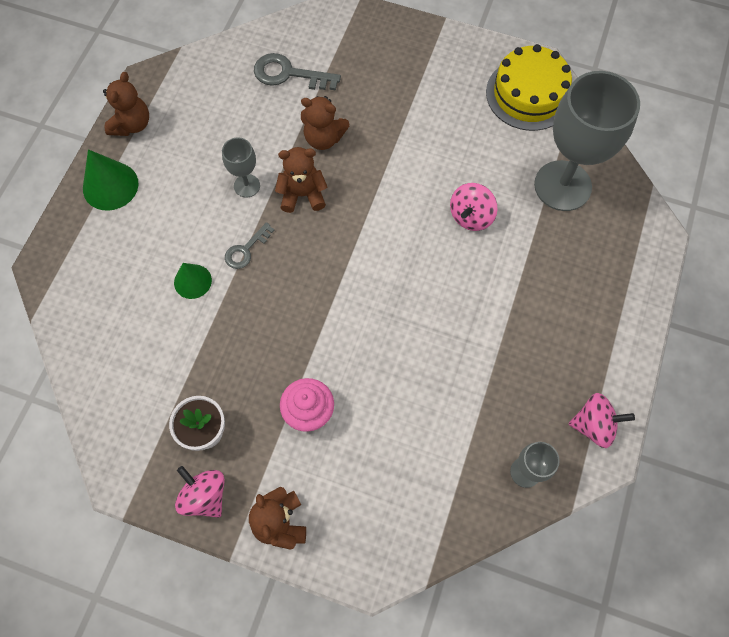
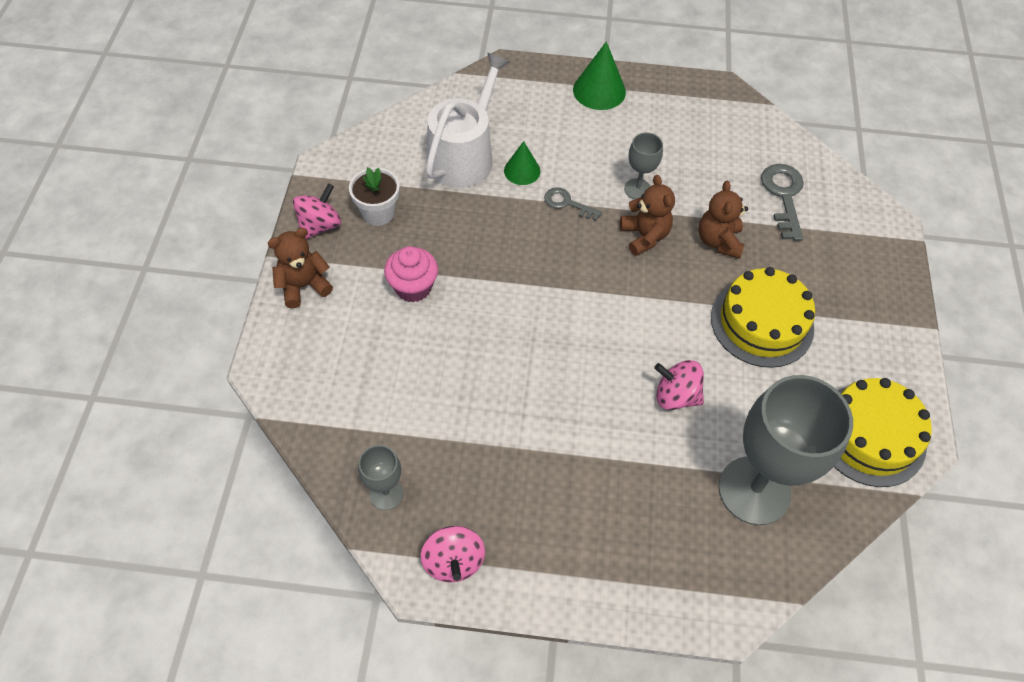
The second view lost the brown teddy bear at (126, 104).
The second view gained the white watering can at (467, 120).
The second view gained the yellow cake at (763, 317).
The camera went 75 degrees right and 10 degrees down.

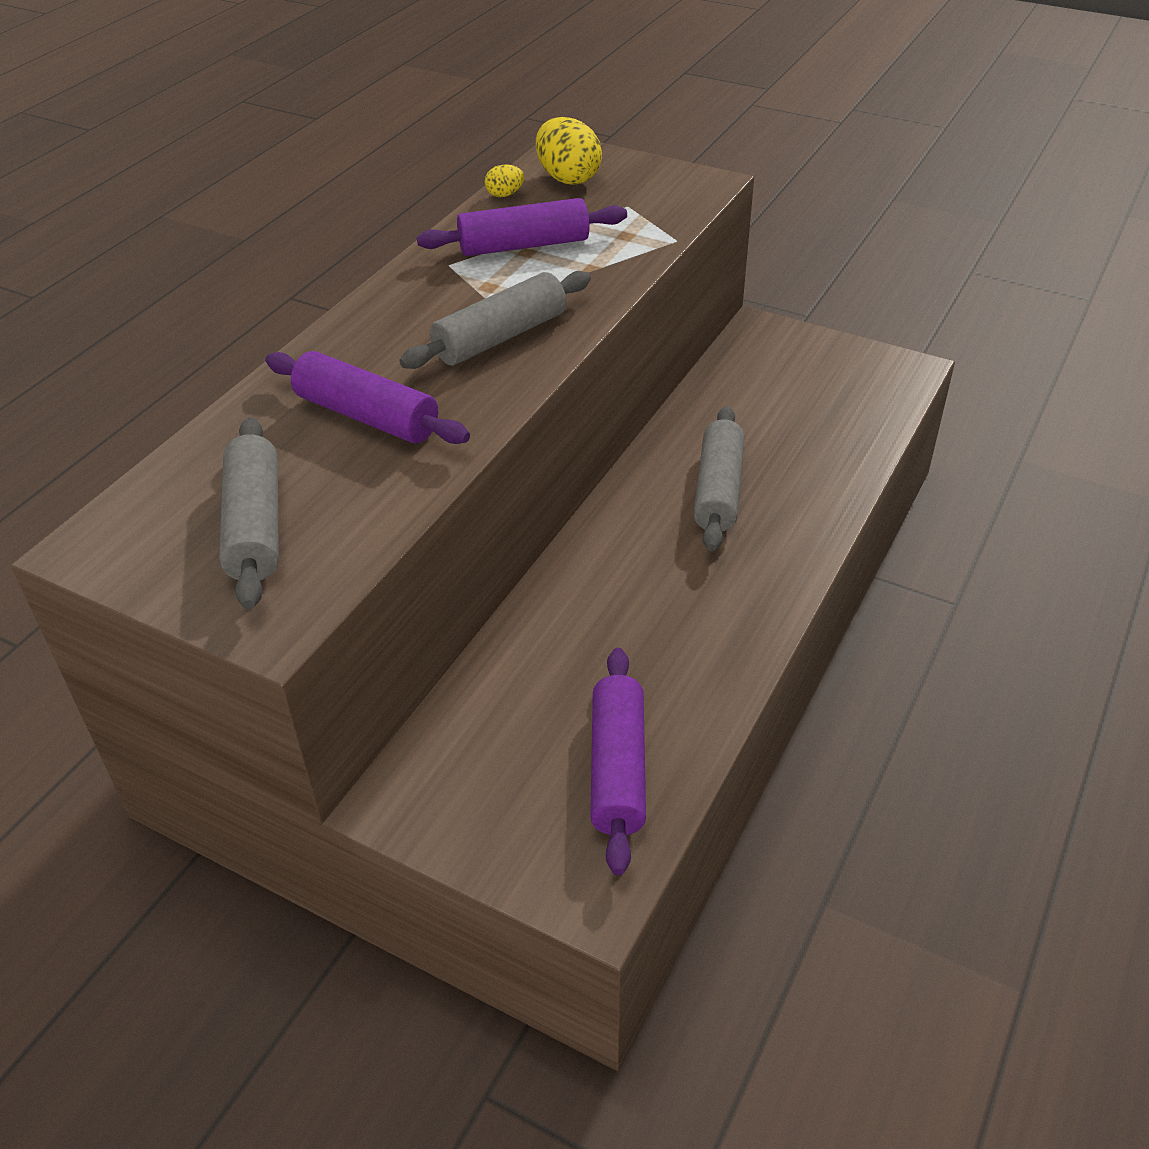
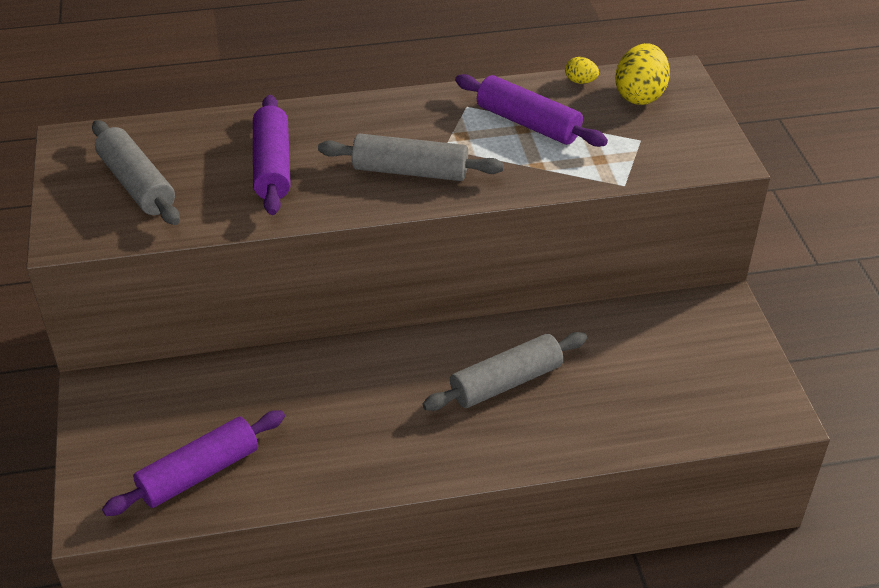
The grey rolling pin at (249, 513) ended up facing another way, 75 degrees counterclockwise from before.
The camera went 50 degrees right and 0 degrees up.

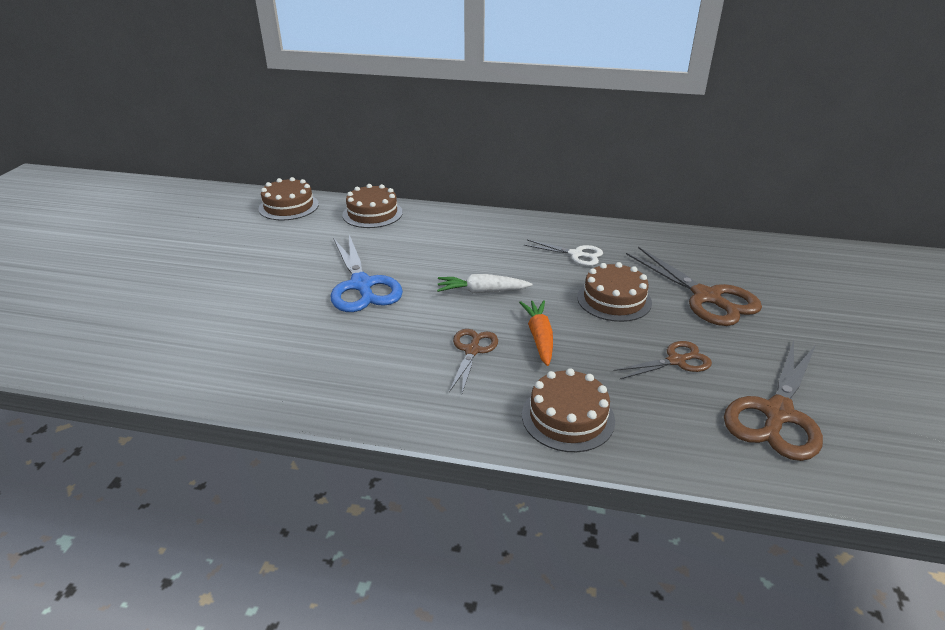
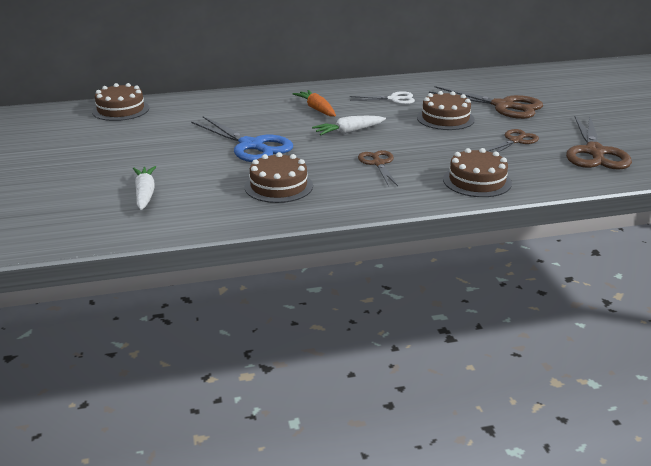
The second view gained the white carrot at (144, 188).
The brown cake ended up elsewhere, having gone from (372, 206) to (279, 177).
The orange carrot ended up elsewhere, having gone from (536, 333) to (314, 103).
The camera went 25 degrees left and 5 degrees down.

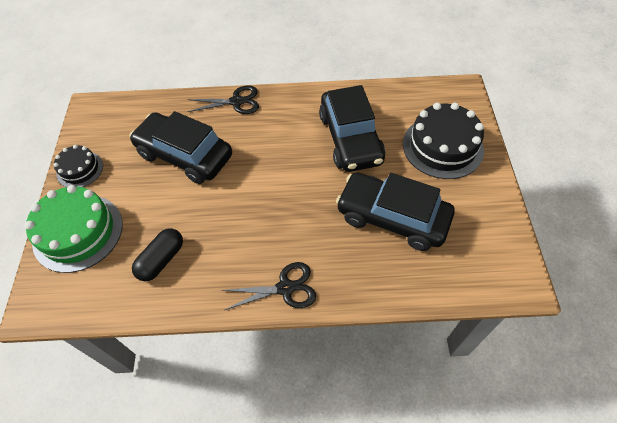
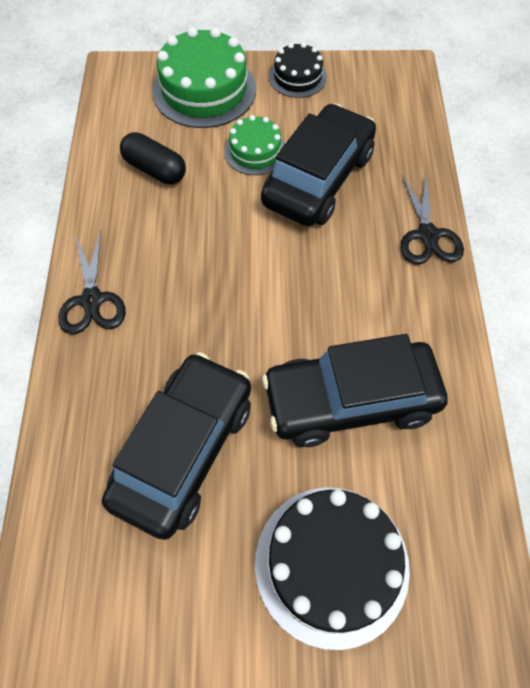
The second view gained the green cake at (254, 145).
The camera went 90 degrees right and 5 degrees up.

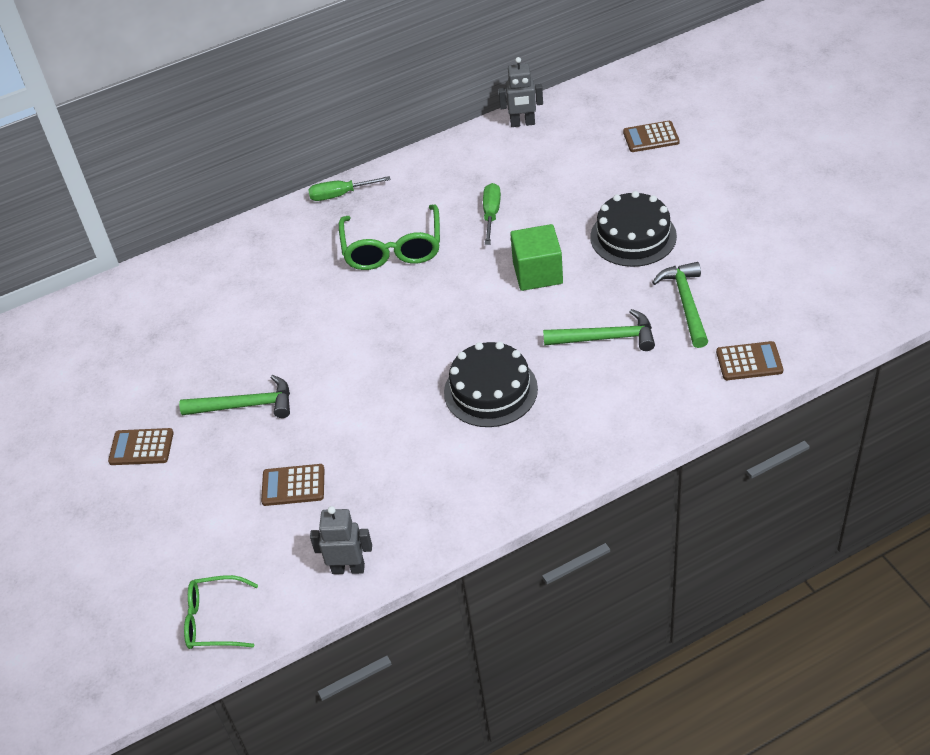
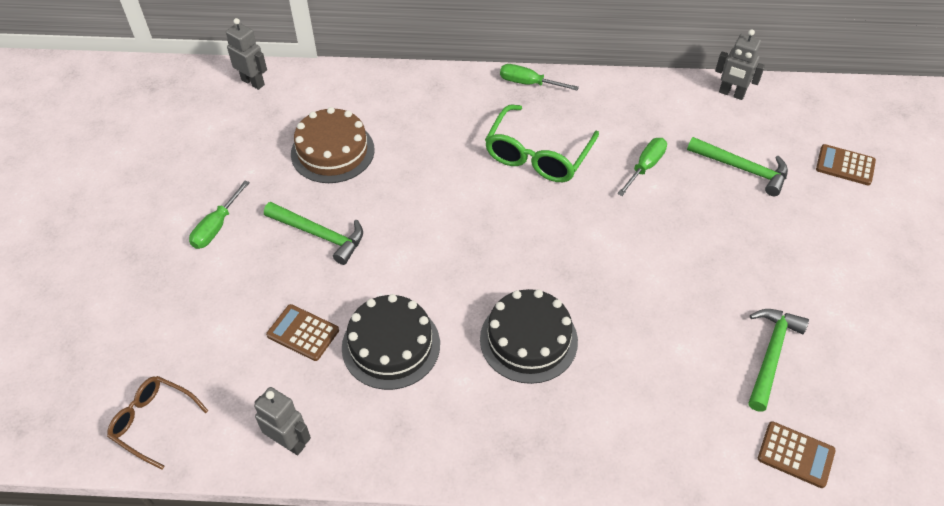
The second view lost the green cube at (536, 257).
The second view gained the grey robot at (246, 54).
The second view gained the brown cake at (333, 145).
The green hammer ended up elsewhere, having gone from (599, 330) to (737, 166).
The black cake ended up elsewhere, having gone from (633, 229) to (391, 342).
Where the brown calculator stood at (141, 446), the green screwdriver came to stand at (219, 215).
What was the green glasses at (221, 612) turned into the brown glasses at (157, 423).
The camera went 25 degrees right and 5 degrees up.

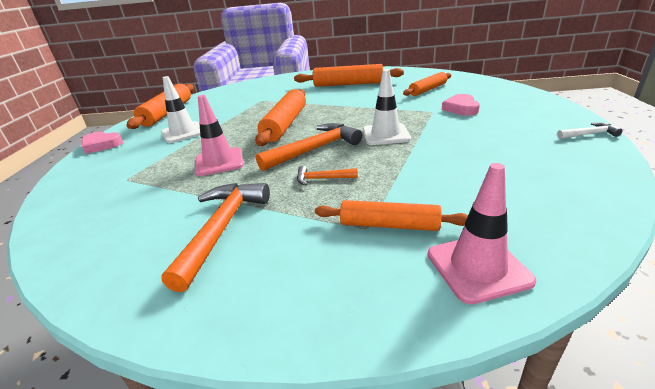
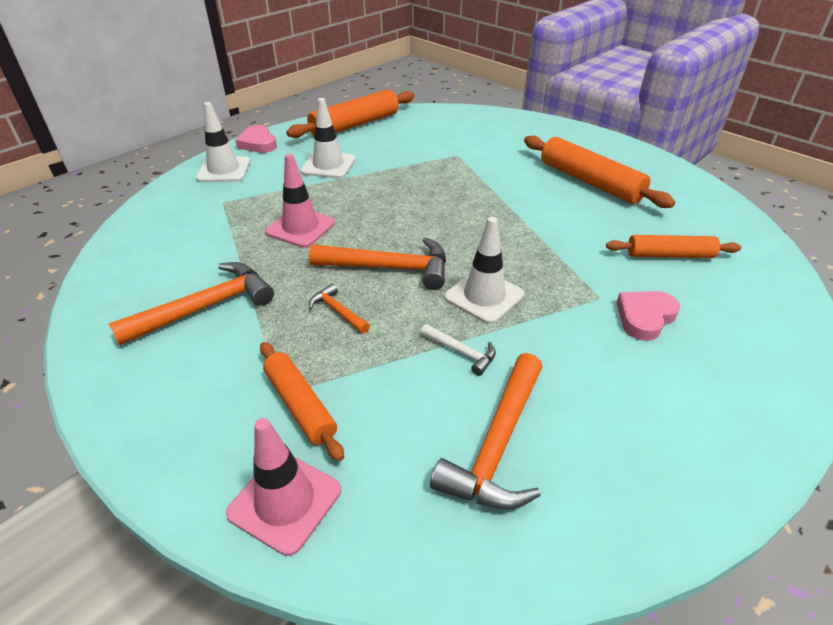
The second view lost the orange rolling pin at (280, 117).
The second view gained the white traffic cone at (223, 142).
The second view gained the orange hammer at (486, 431).
The white hammer ended up elsewhere, having gone from (590, 130) to (458, 350).
The camera went 40 degrees right and 10 degrees up.

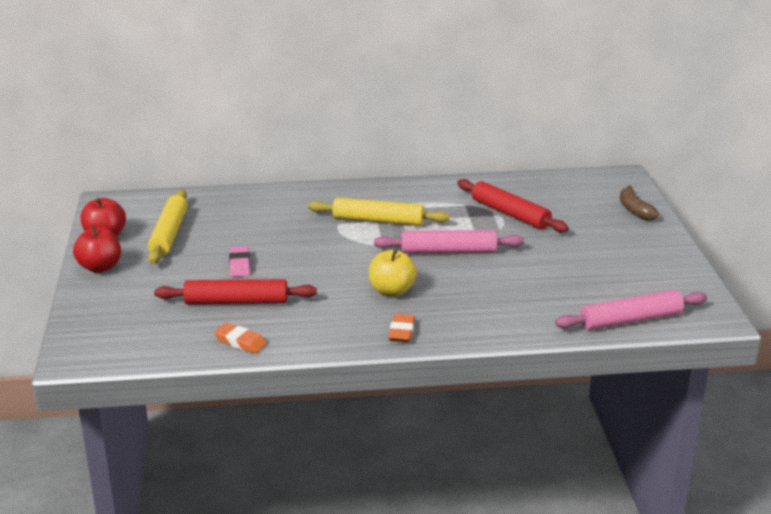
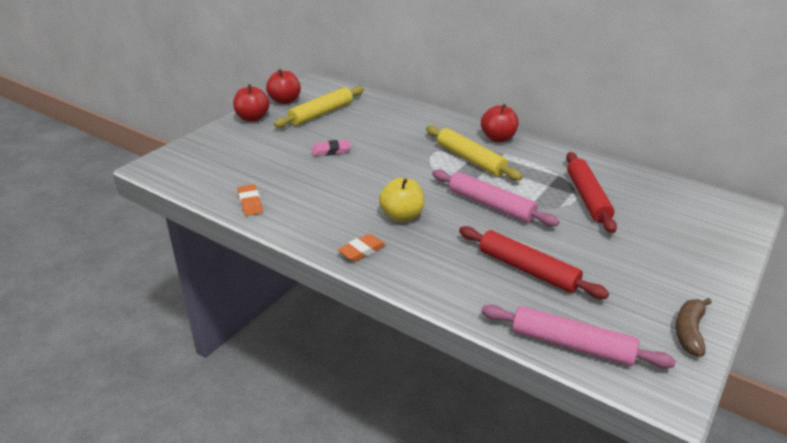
The second view gained the red apple at (499, 123).
The red rolling pin ended up elsewhere, having gone from (235, 291) to (534, 262).
The brown banana ended up elsewhere, having gone from (639, 202) to (693, 327).
The pink eraser at (239, 261) ended up facing another way, 45 degrees clockwise from before.
The camera went 40 degrees right and 5 degrees up.

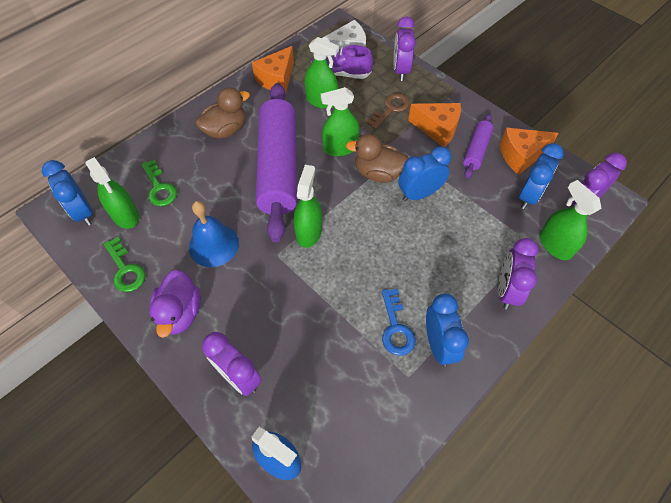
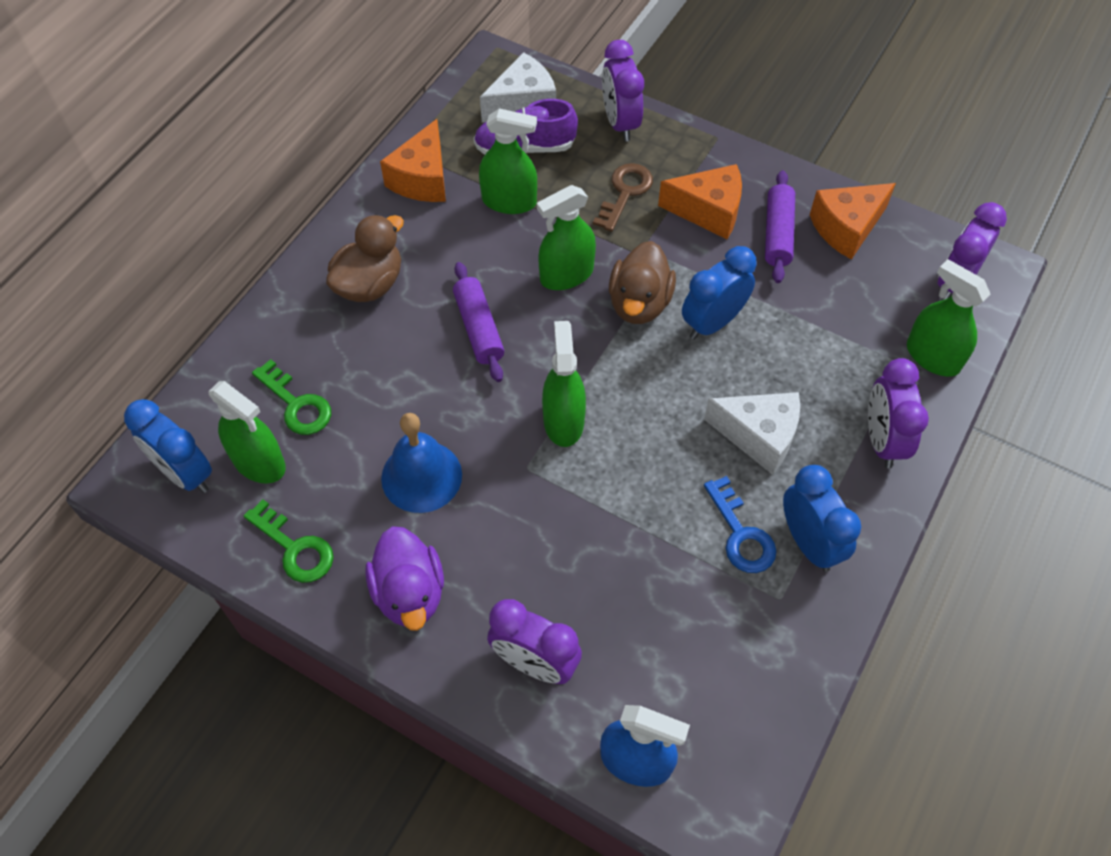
The second view lost the blue clock at (541, 176).
The second view gained the white cheese at (752, 433).
The brown duck at (377, 158) ended up facing another way, 75 degrees counterclockwise from before.
The size of the purple rolling pin at (276, 162) changed by a factor of 0.47.
The camera went 15 degrees left and 0 degrees up.

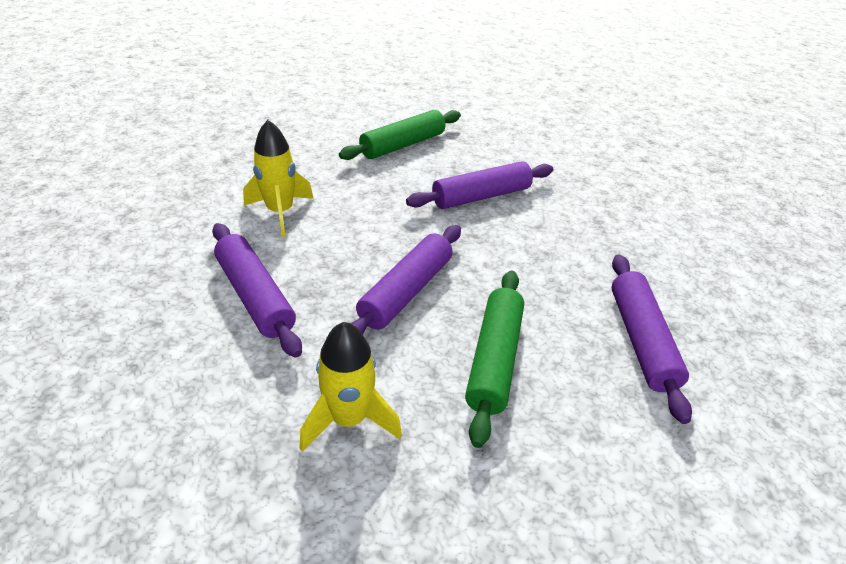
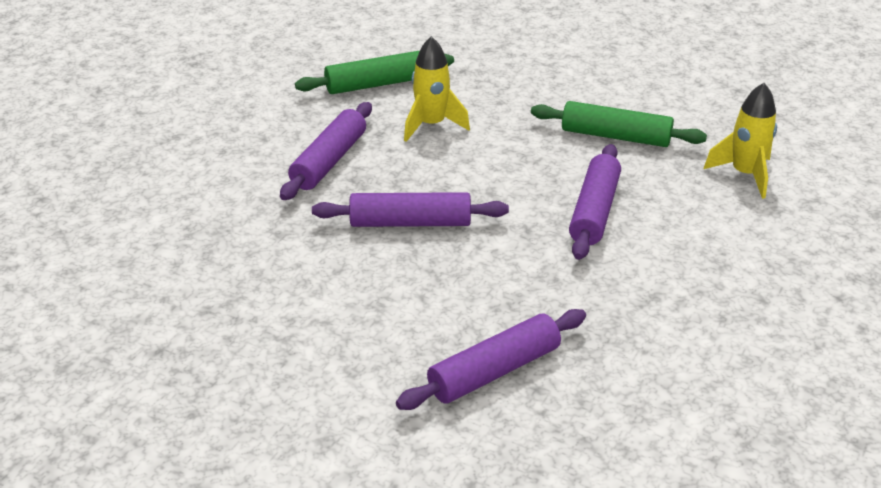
The yellow rocket ended up elsewhere, having gone from (351, 387) to (740, 141).
The green rolling pin ended up elsewhere, having gone from (494, 359) to (374, 72).
The purple rolling pin at (479, 185) ended up facing another way, 75 degrees clockwise from before.
The camera went 60 degrees right and 5 degrees down.

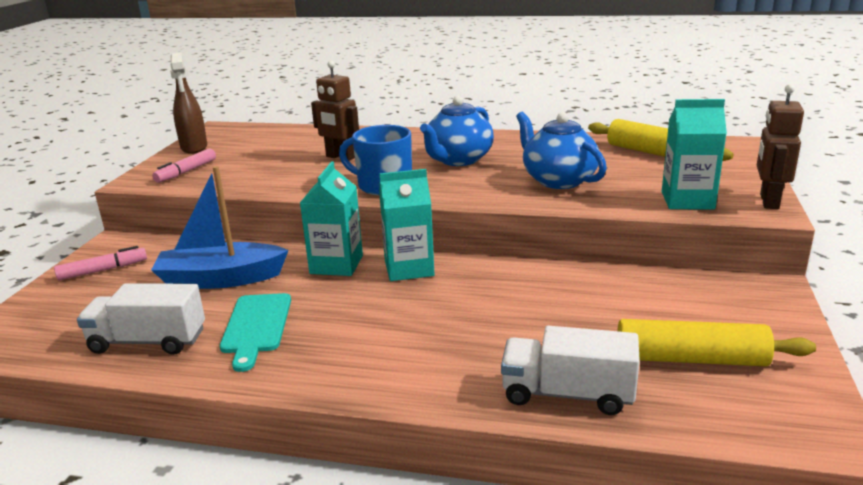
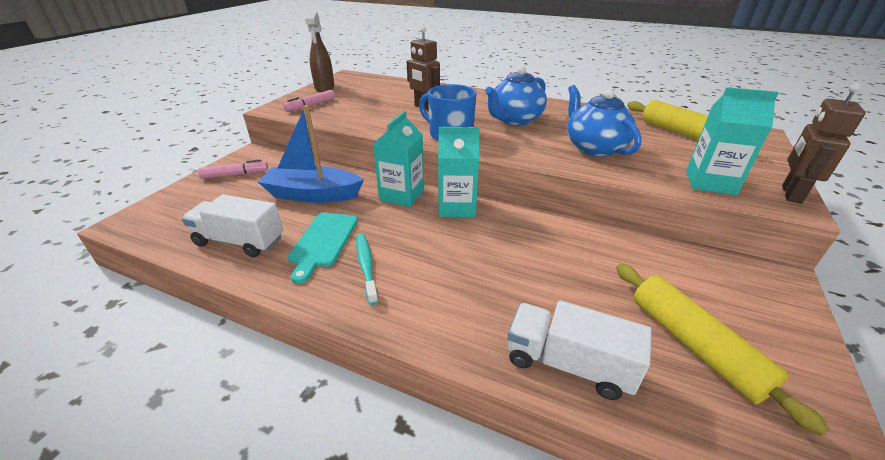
The second view gained the turquoise toothbrush at (367, 269).
The yellow rolling pin at (716, 342) ended up facing another way, 45 degrees clockwise from before.
The camera went 10 degrees right and 10 degrees up.

